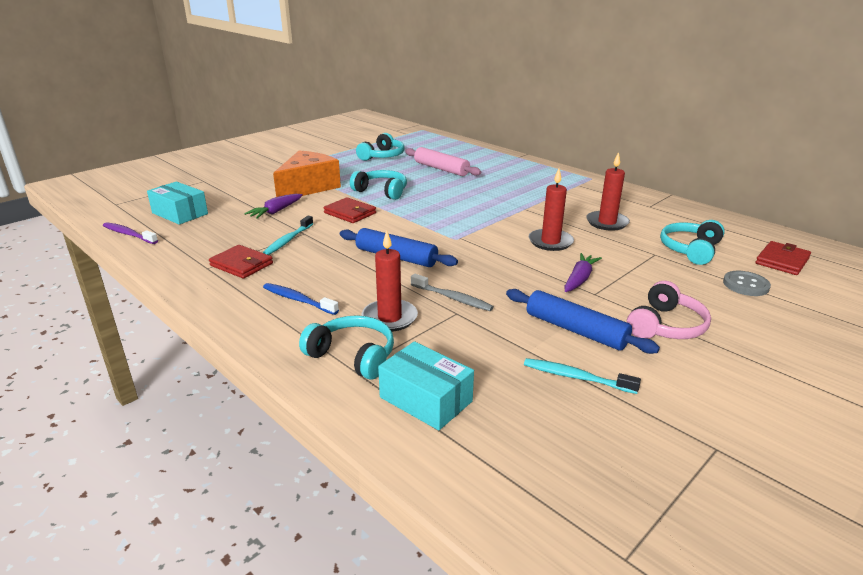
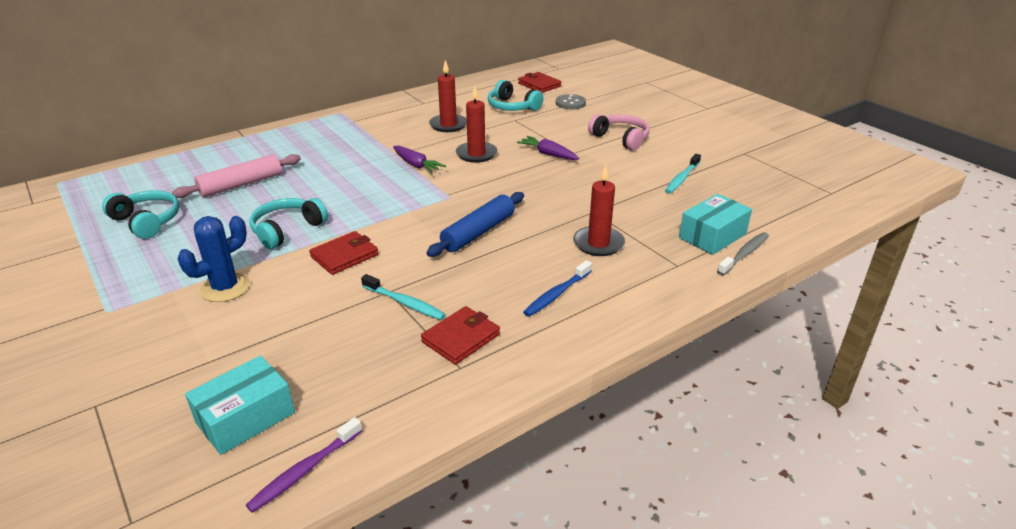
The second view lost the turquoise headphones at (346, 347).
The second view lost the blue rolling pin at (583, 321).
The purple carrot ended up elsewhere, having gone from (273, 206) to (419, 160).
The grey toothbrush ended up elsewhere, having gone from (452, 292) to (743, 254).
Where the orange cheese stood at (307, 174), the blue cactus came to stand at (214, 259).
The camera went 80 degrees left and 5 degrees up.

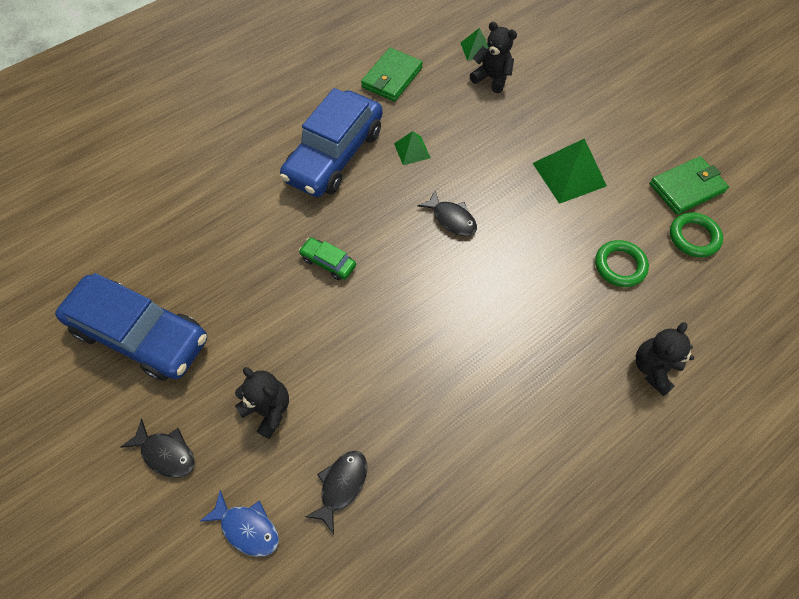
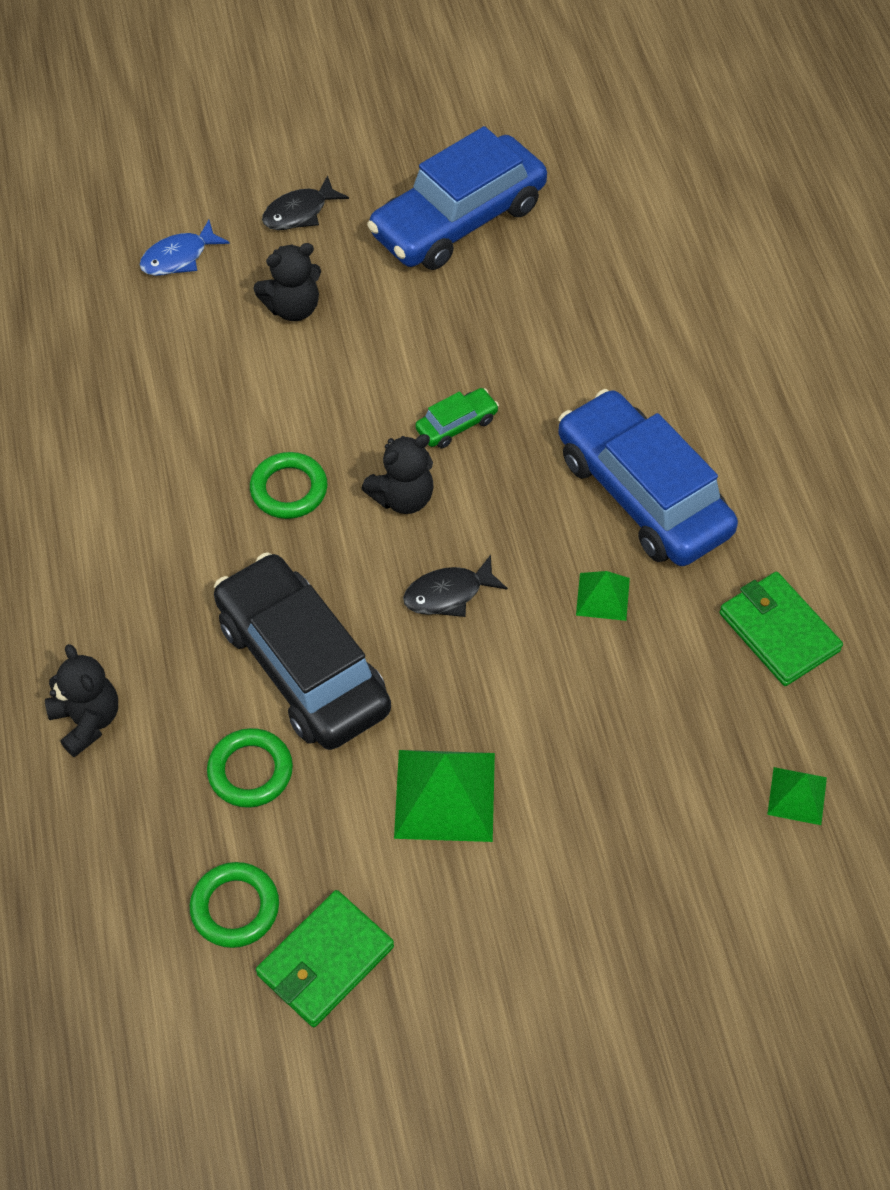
The second view lost the black fish at (336, 492).
The second view gained the black car at (302, 651).
The second view gained the green ring at (288, 485).
The black teddy bear ended up elsewhere, having gone from (493, 57) to (397, 474).
The green wallet at (689, 185) ended up facing another way, 45 degrees clockwise from before.
The camera went 115 degrees right and 5 degrees down.

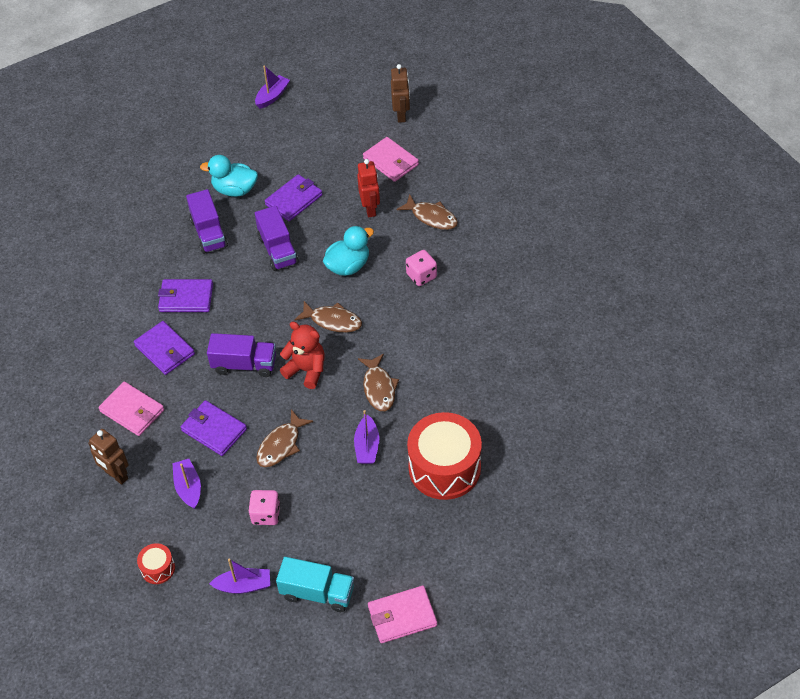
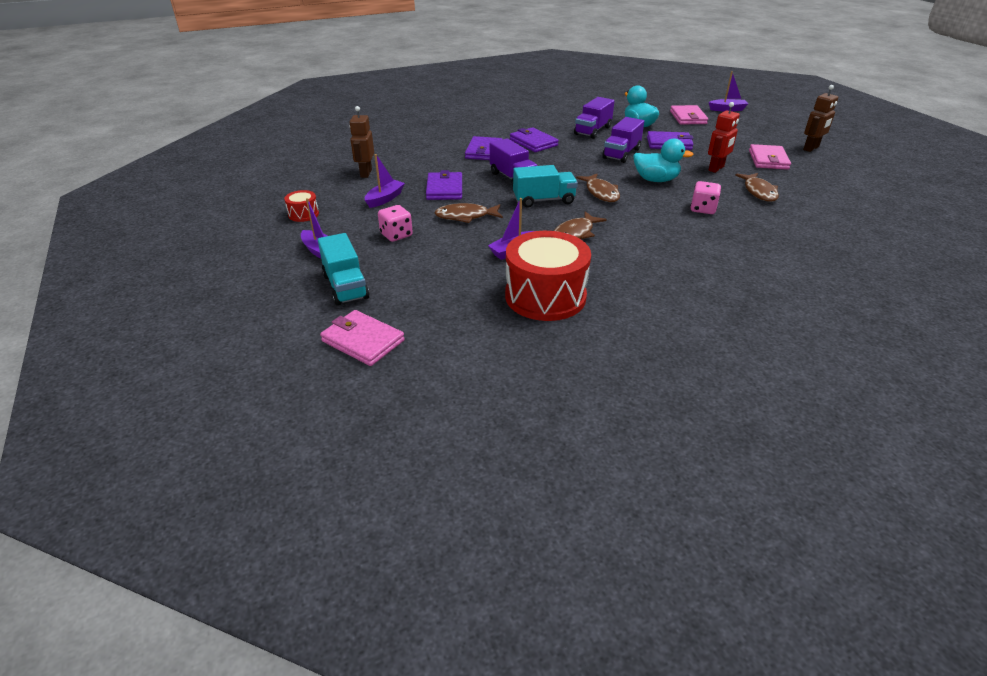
The pink wallet ended up elsewhere, having gone from (131, 409) to (689, 114).
Where the red teddy bear stood at (302, 355), the turquoise truck came to stand at (545, 186).
The camera went 50 degrees right and 15 degrees down.

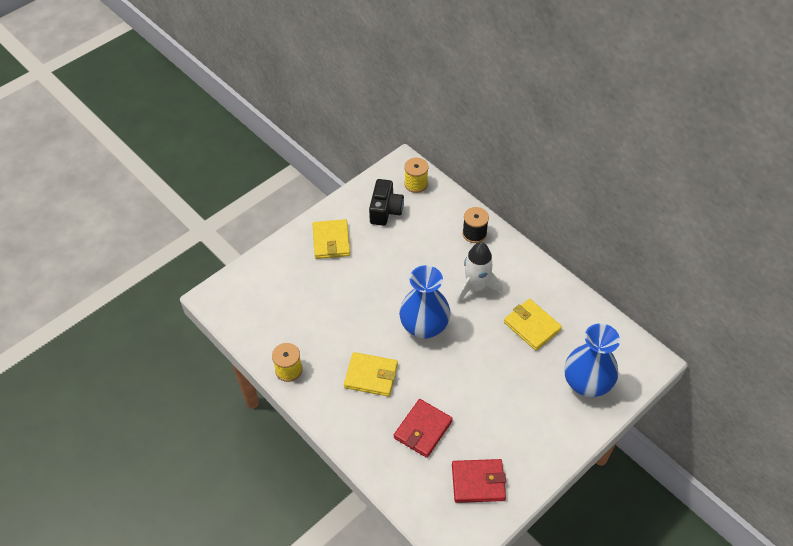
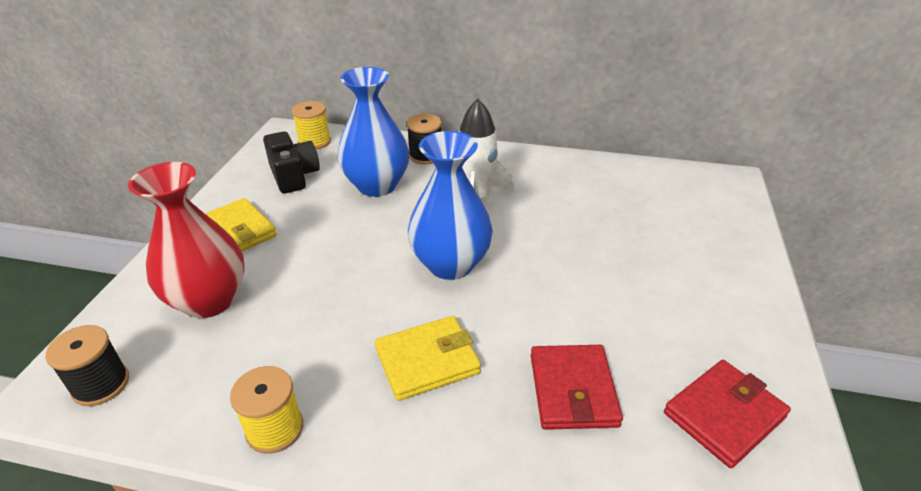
The second view lost the yellow wallet at (533, 324).
The second view gained the black spool at (87, 365).
The second view gained the red vase at (186, 240).
The blue vase ended up elsewhere, having gone from (592, 360) to (373, 132).
The camera went 35 degrees left and 15 degrees down.

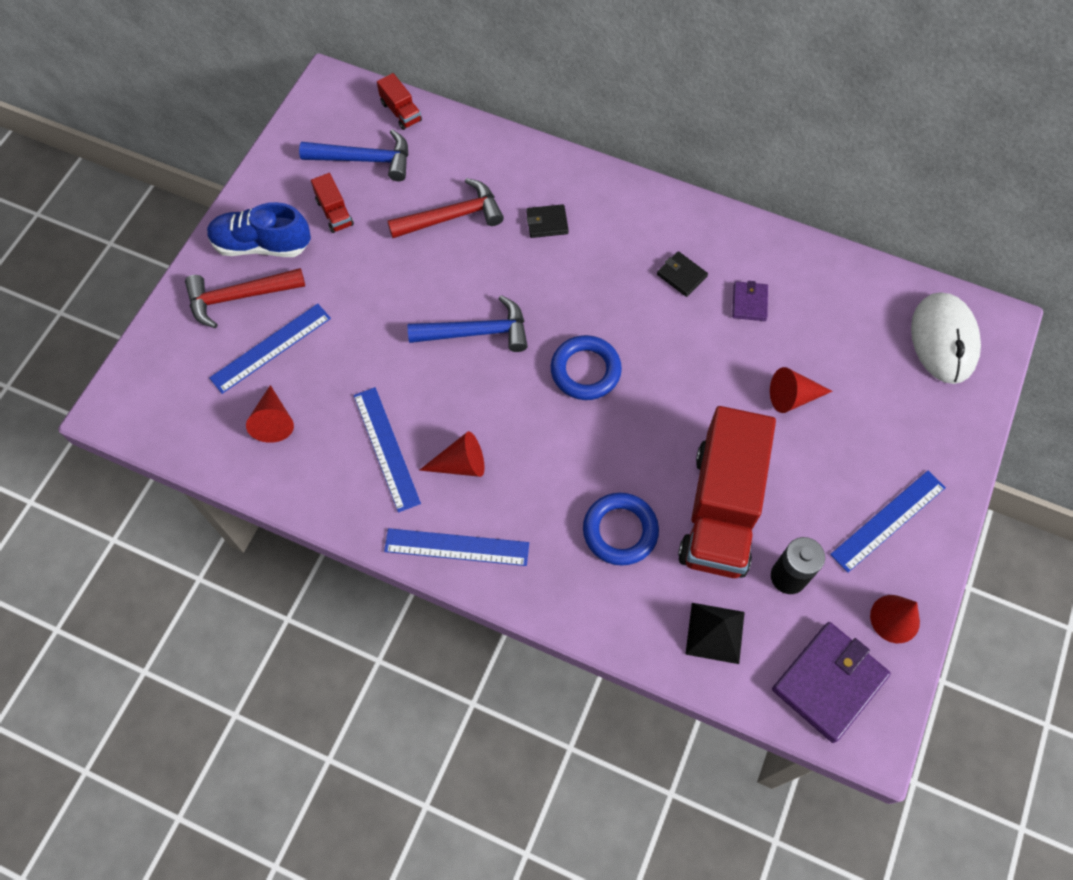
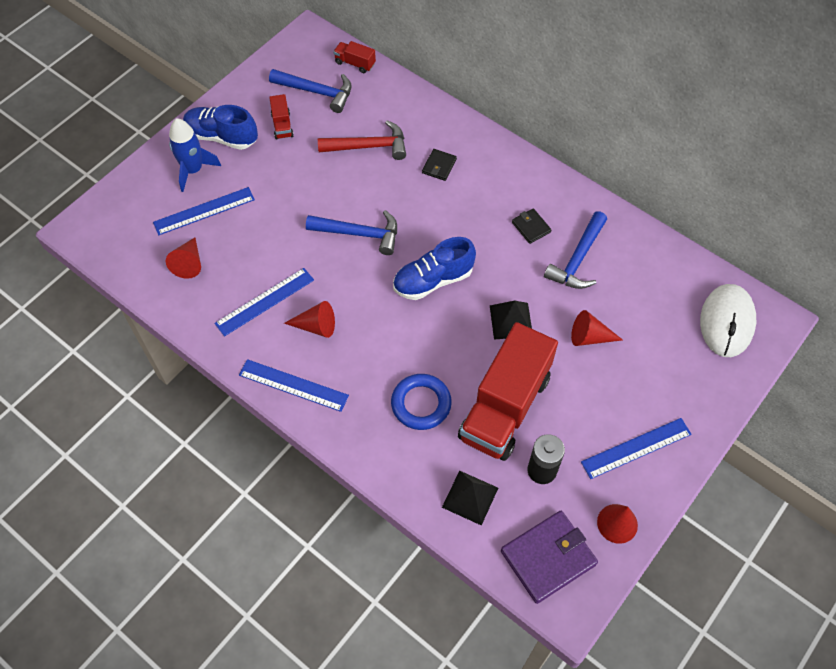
The second view gained the black pyramid at (511, 320).
Where the red hammer stood at (245, 298), the blue rocket came to stand at (195, 155).
Where the blue ring stood at (586, 367), the blue shoe came to stand at (434, 268).
Where the purple wallet stood at (750, 301), the blue hammer came to stand at (575, 250).
The blue ruler at (387, 449) ended up facing another way, 60 degrees clockwise from before.
The red truck at (399, 101) ended up facing another way, 135 degrees clockwise from before.
The black wallet at (547, 221) ended up facing another way, 75 degrees counterclockwise from before.
The camera went 15 degrees right and 5 degrees down.

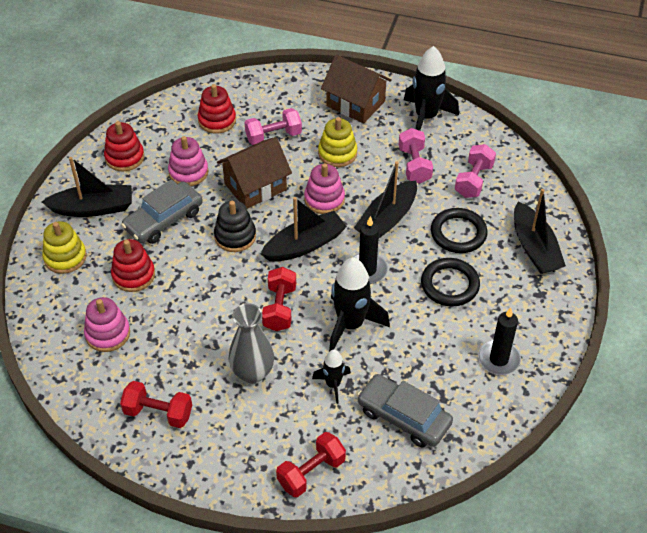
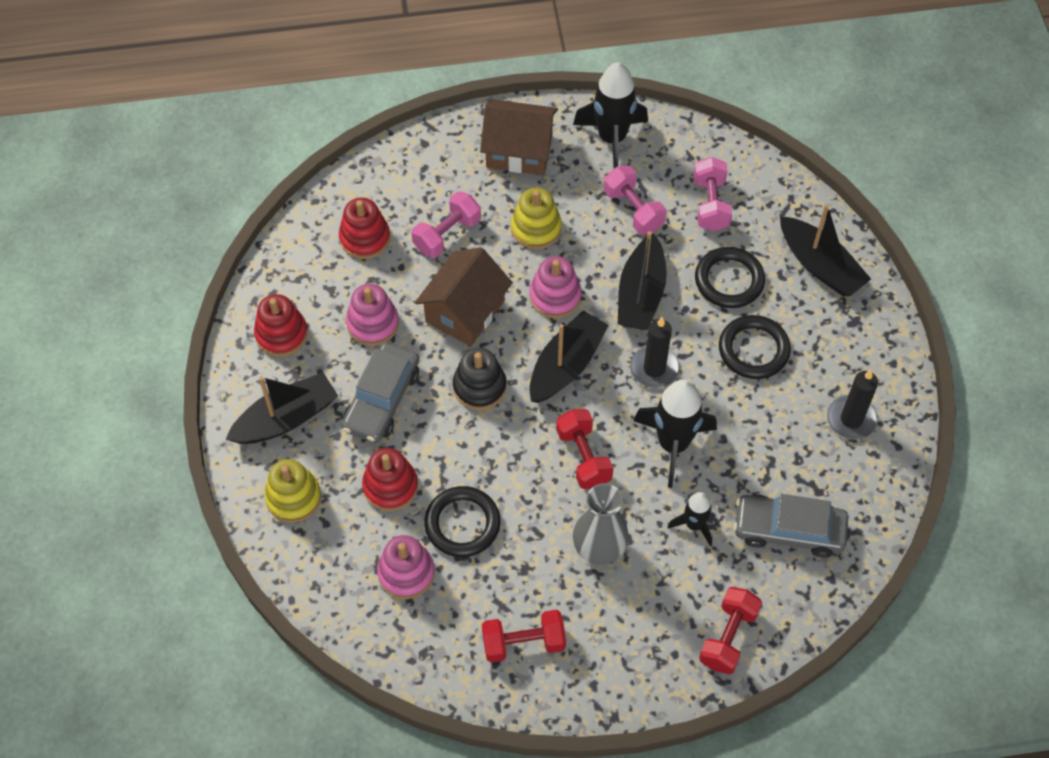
The second view gained the black ring at (462, 521).
The camera went 25 degrees left and 10 degrees up.

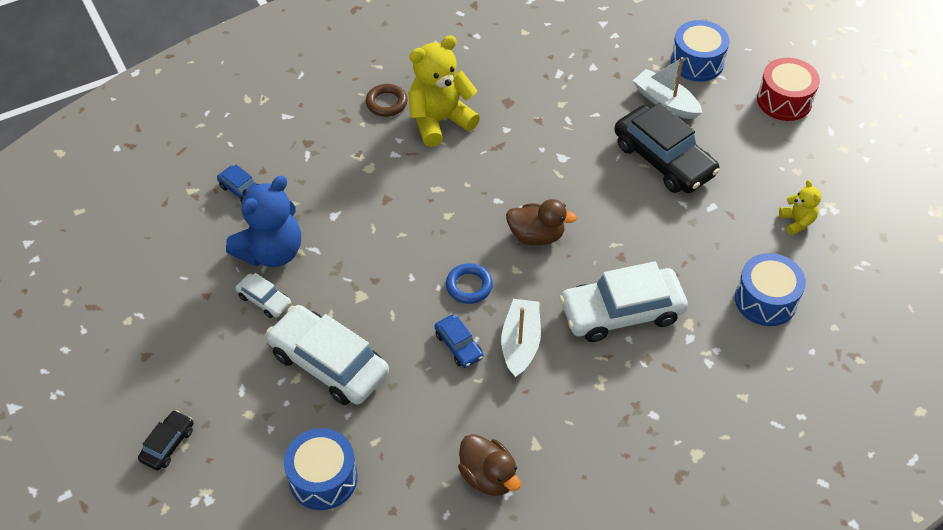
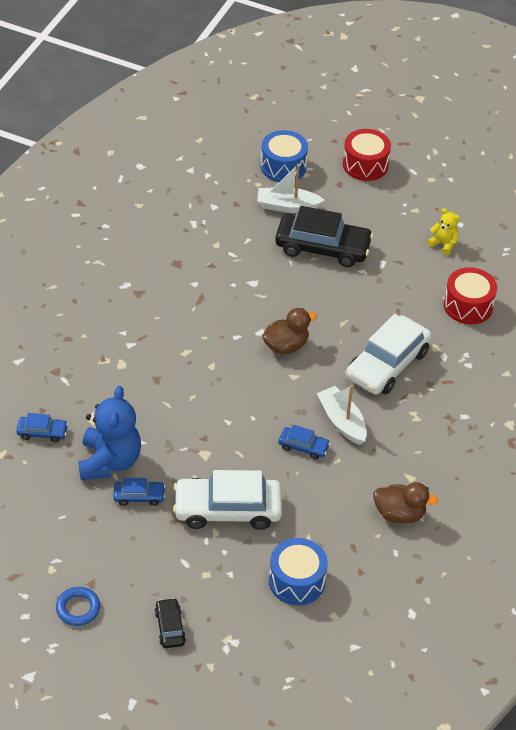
The second view lost the brown ring at (386, 100).
The second view lost the yellow teddy bear at (444, 91).
The blue ring ended up elsewhere, having gone from (469, 283) to (78, 606).
What was the white car at (263, 295) turned into the blue car at (139, 492).
What was the blue drum at (770, 289) turned into the red drum at (470, 295).
The camera went 40 degrees left and 5 degrees down.

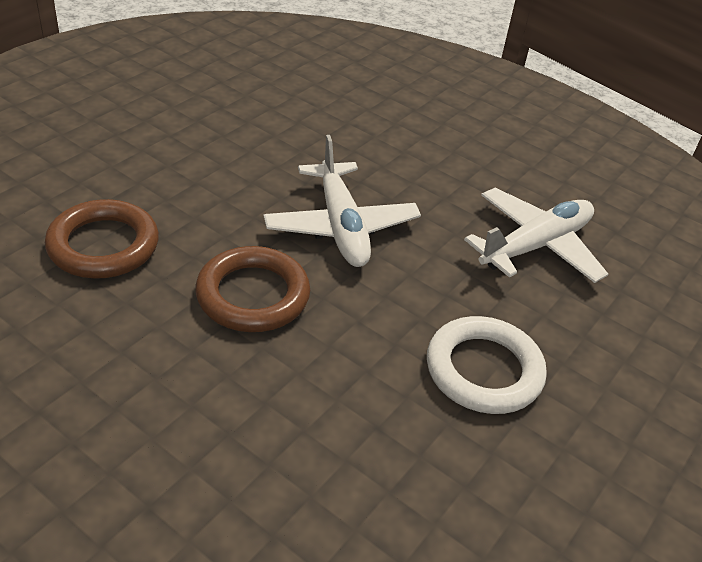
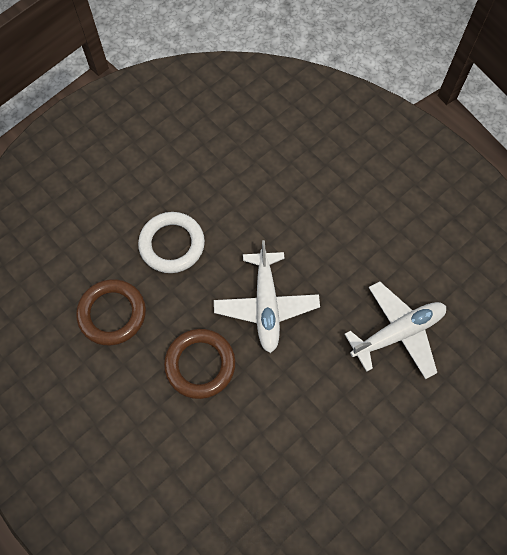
The white ring ended up elsewhere, having gone from (487, 365) to (171, 242).
The camera went 15 degrees right and 25 degrees up.

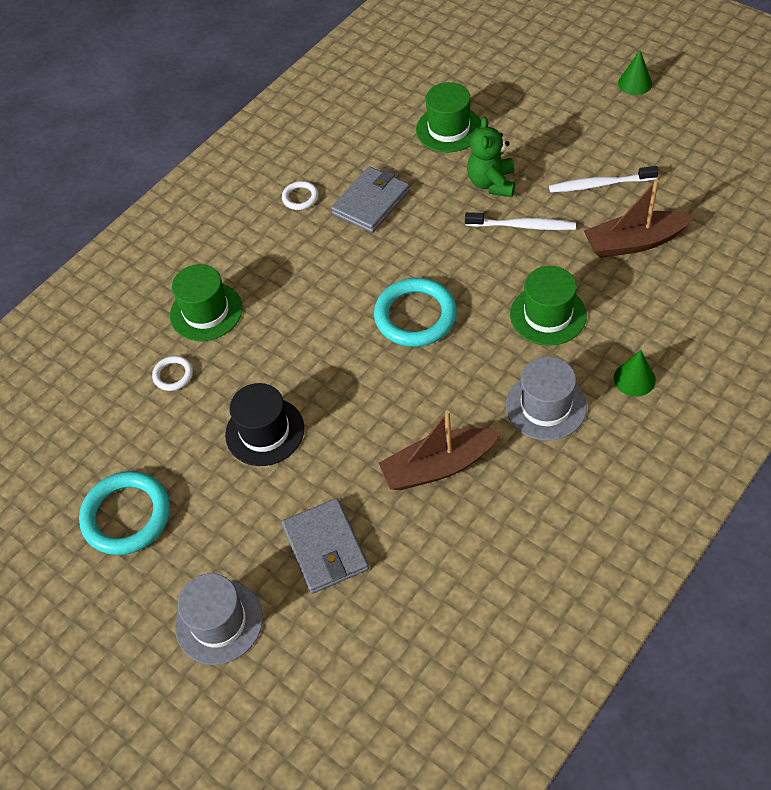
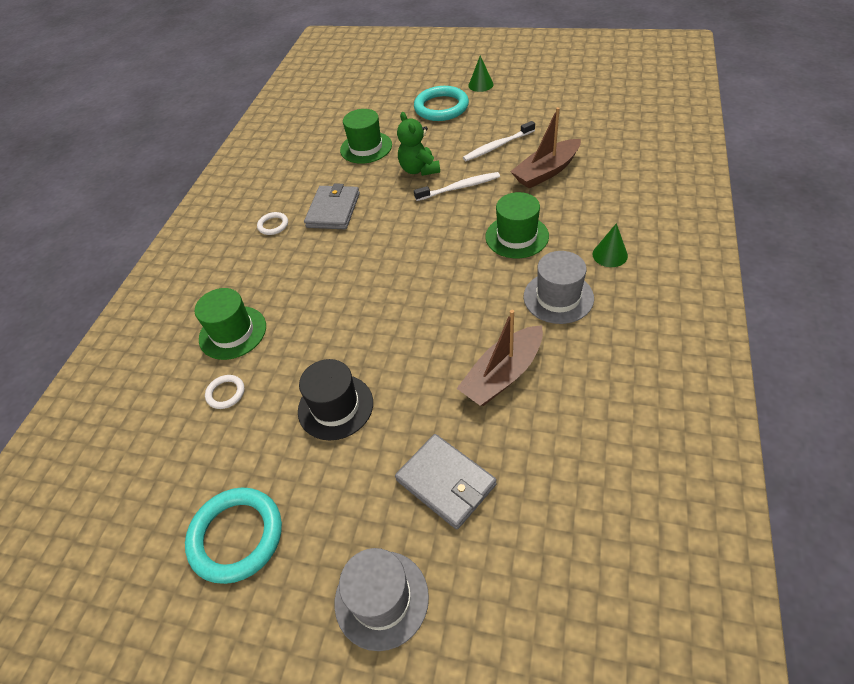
The turquoise ring ended up elsewhere, having gone from (415, 312) to (441, 103).
The camera went 25 degrees left and 5 degrees down.

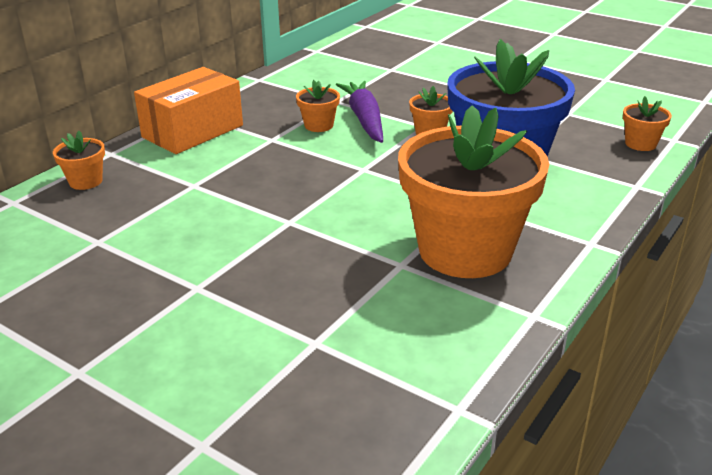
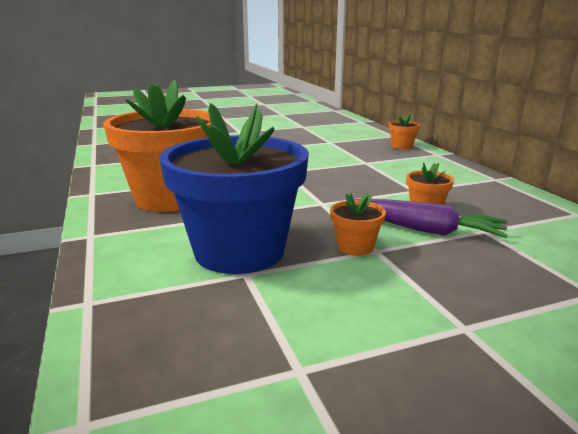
The second view lost the orange box at (188, 110).
The second view lost the orange flower pot at (647, 123).
The camera went 125 degrees right and 10 degrees down.

